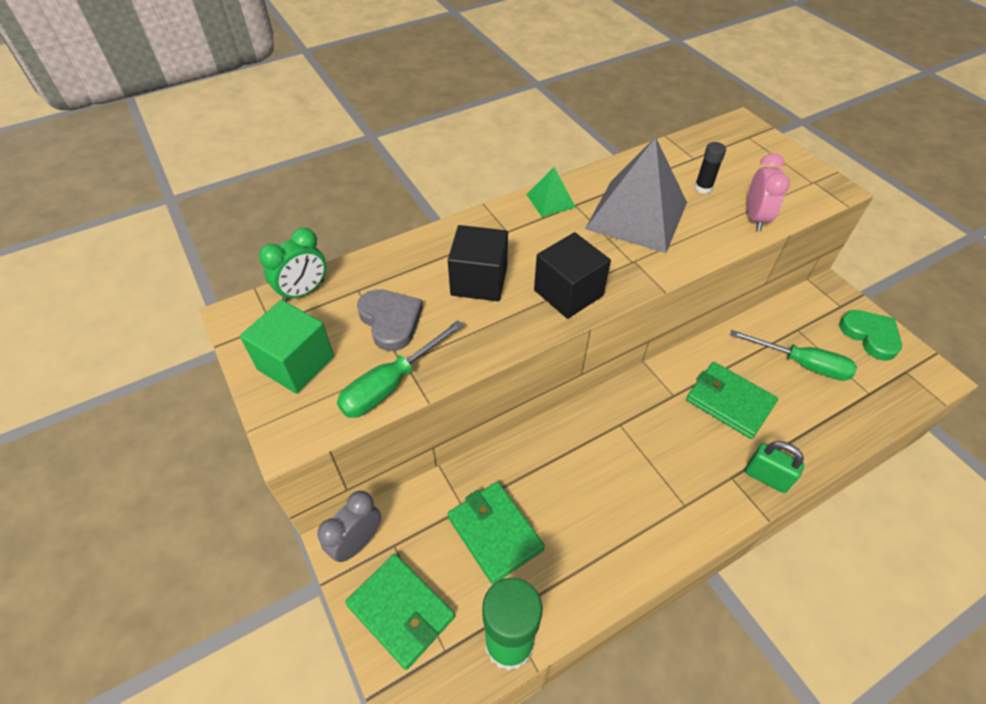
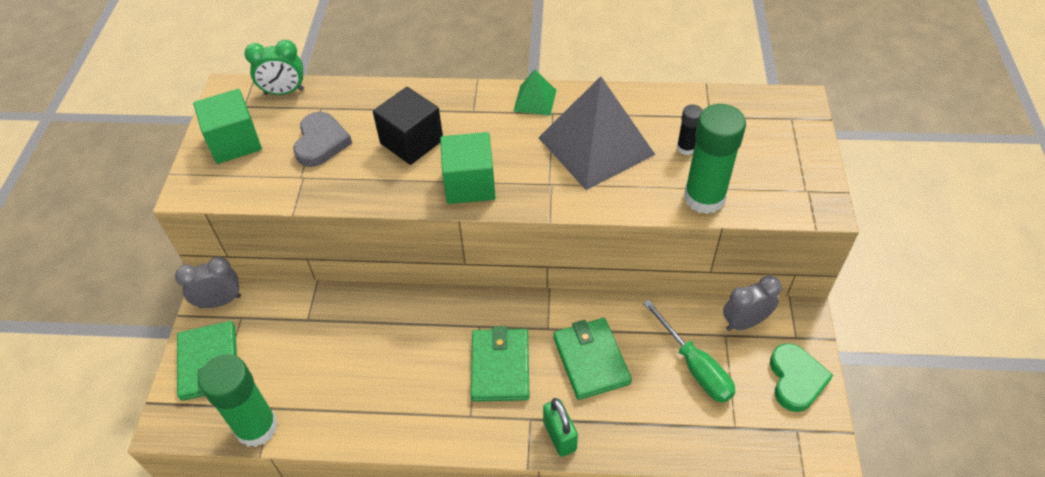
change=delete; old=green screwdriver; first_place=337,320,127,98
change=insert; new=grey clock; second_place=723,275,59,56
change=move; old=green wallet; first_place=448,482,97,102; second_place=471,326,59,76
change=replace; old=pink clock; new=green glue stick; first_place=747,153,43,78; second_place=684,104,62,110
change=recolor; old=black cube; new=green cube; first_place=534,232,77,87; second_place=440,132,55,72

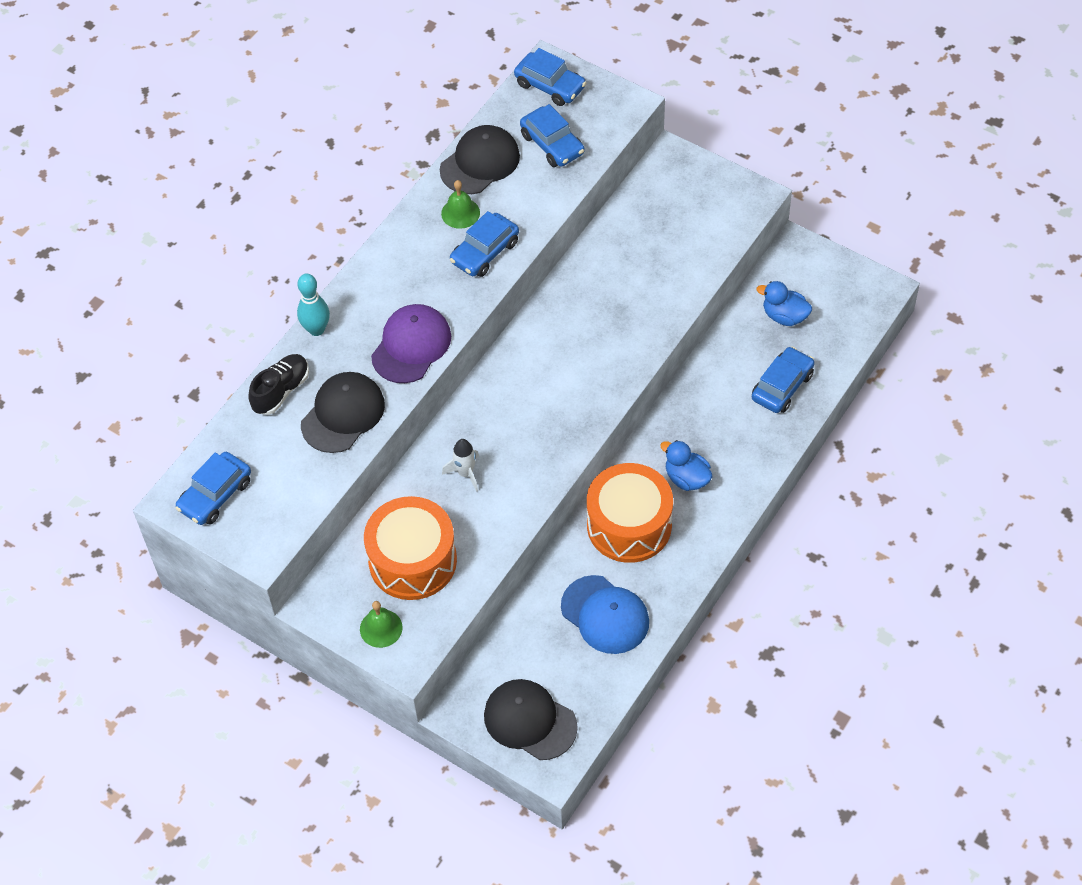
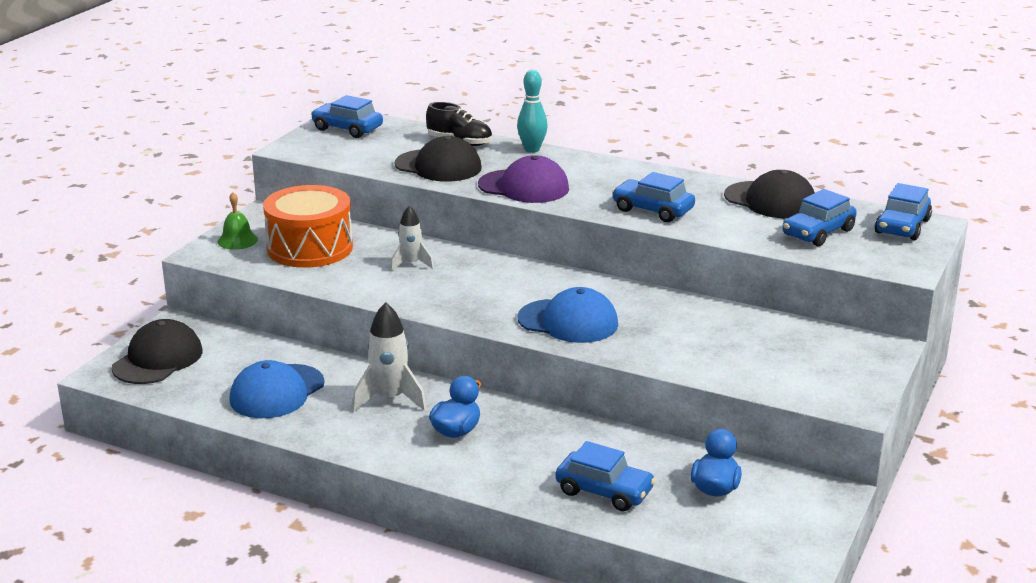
change=delete; old=green bell; first_place=441,180,39,49
change=insert; new=blue cap; second_place=517,287,101,56
change=replace; old=orange drum; new=white rocket; first_place=587,463,86,100; second_place=352,302,74,110

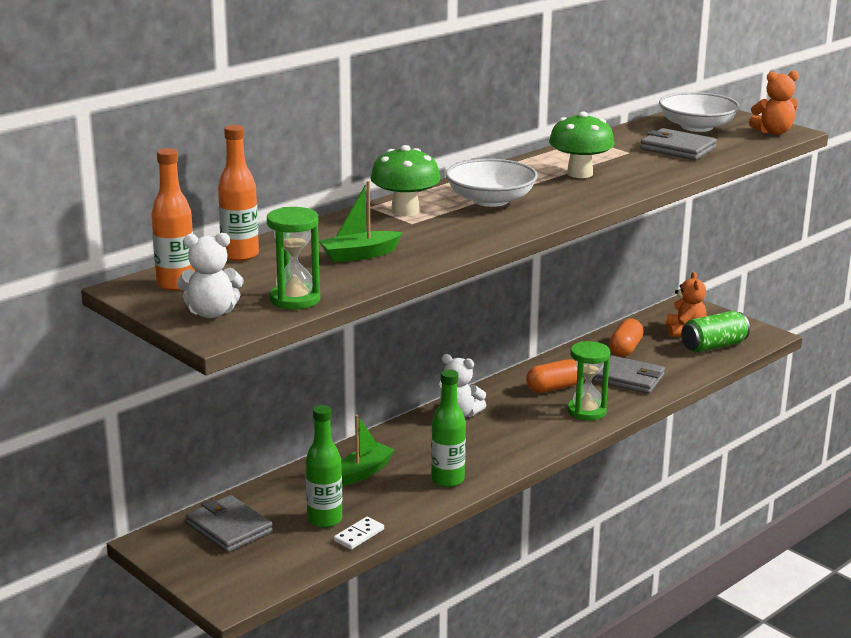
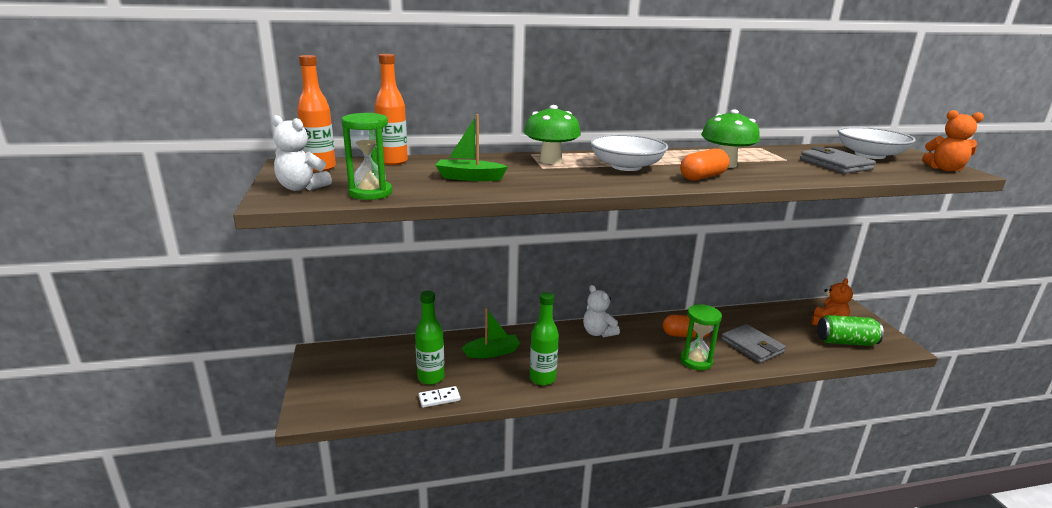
change=delete; old=grey wallet; first_place=186,495,87,58
change=move; old=orange capsule; first_place=609,319,35,38; second_place=680,149,50,32

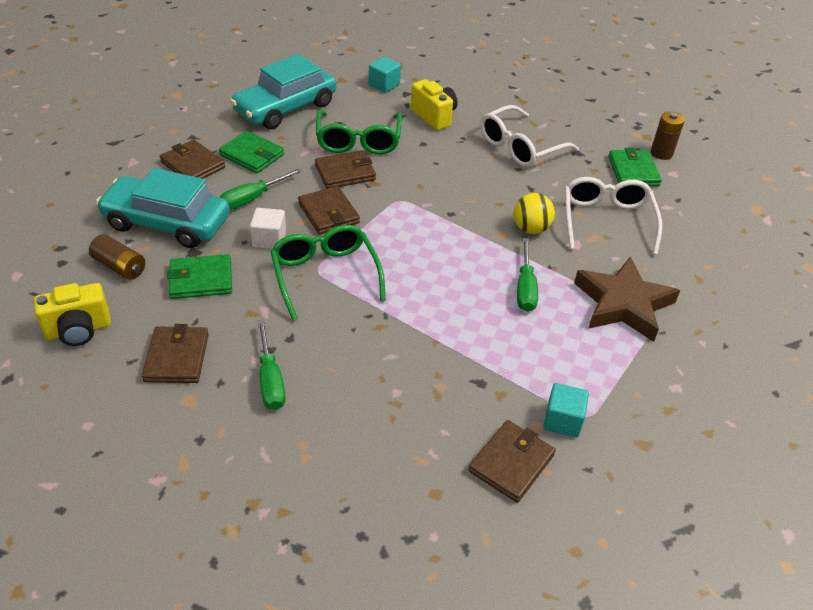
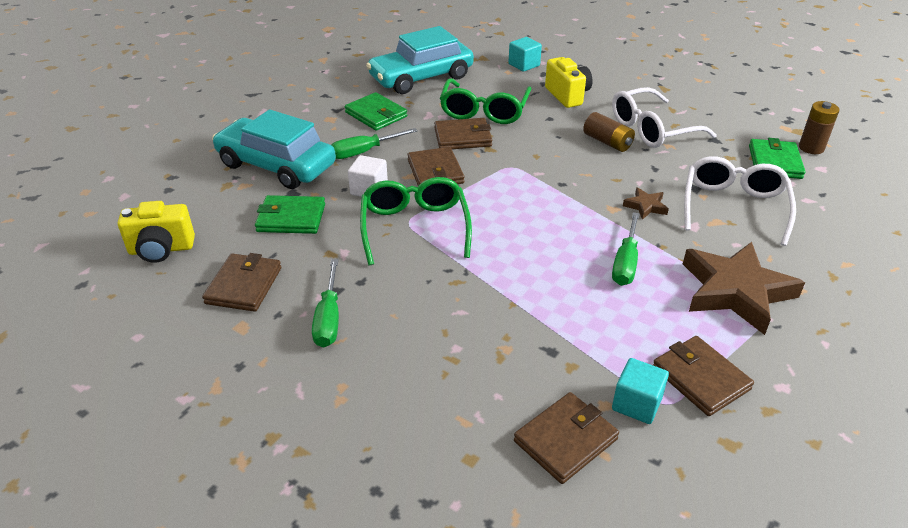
change=move; old=brown battery; first_place=89,234,56,46; second_place=583,112,52,40
change=move; old=brown wallet; first_place=160,140,65,39; second_place=653,336,101,80
change=replace; old=yellow ball; new=brown star; first_place=514,193,41,41; second_place=623,187,46,33

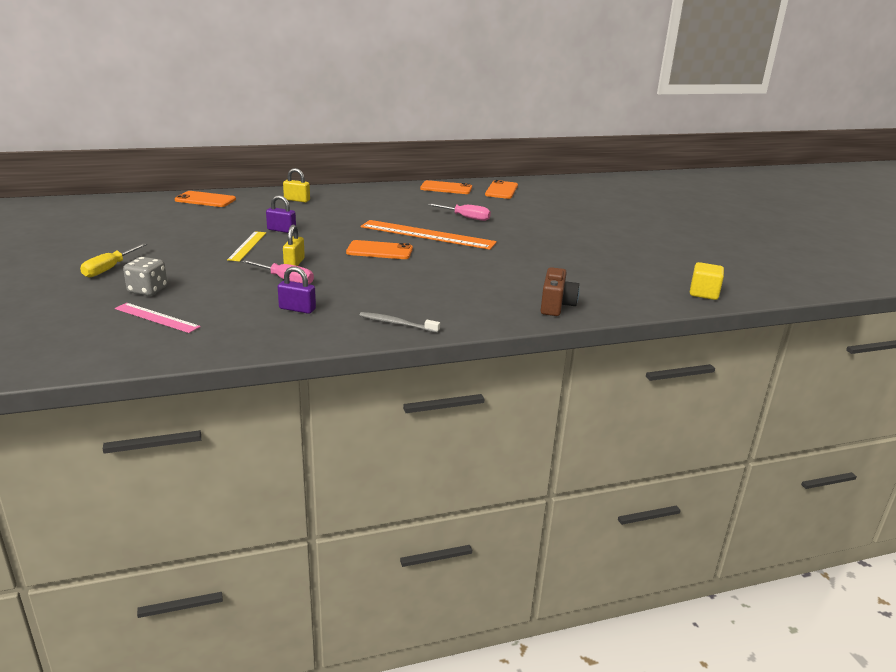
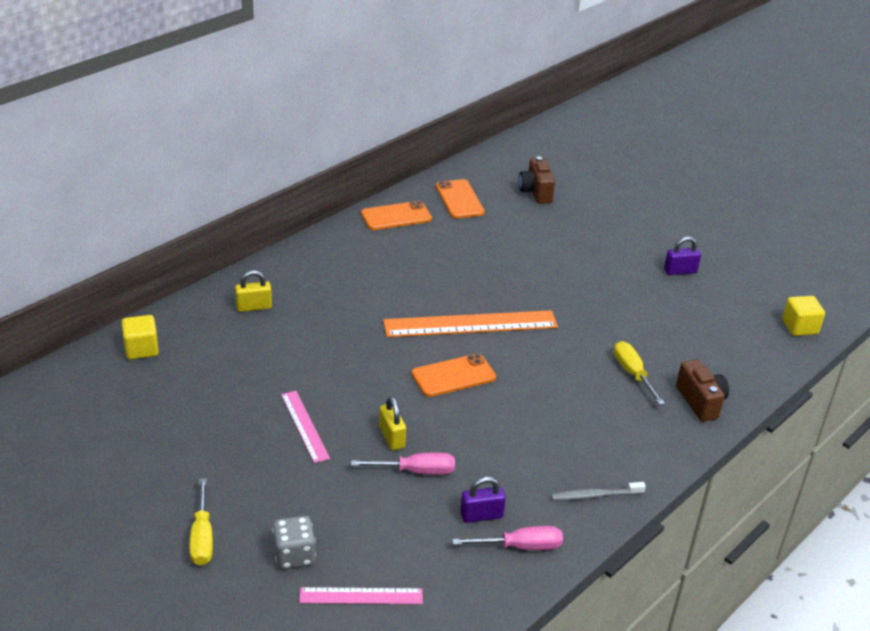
change=insert; new=brown camera; second_place=519,157,36,47
change=insert; new=yellow screwdriver; second_place=614,341,51,64
change=move; old=purple padlock; first_place=266,195,30,38; second_place=664,236,37,39
change=move; old=pink screwdriver; first_place=427,203,64,18; second_place=452,526,111,24
change=replace; old=orange phone; new=yellow cube; first_place=175,191,61,16; second_place=121,315,38,44
change=recolor; old=yellow ruler; new=pink ruler; first_place=227,231,39,30; second_place=281,391,49,72

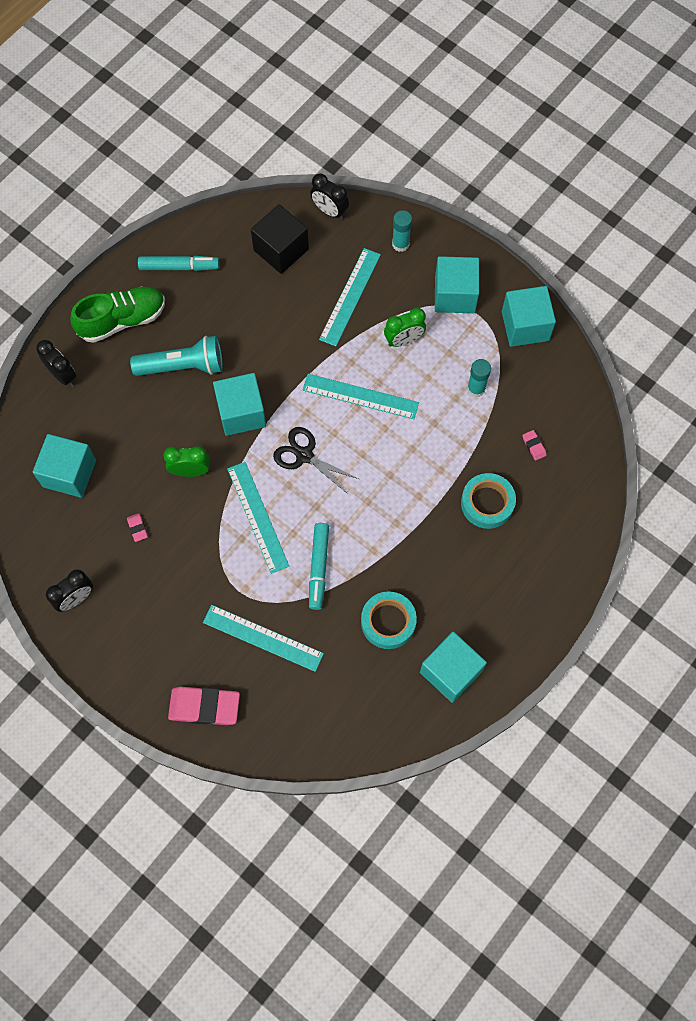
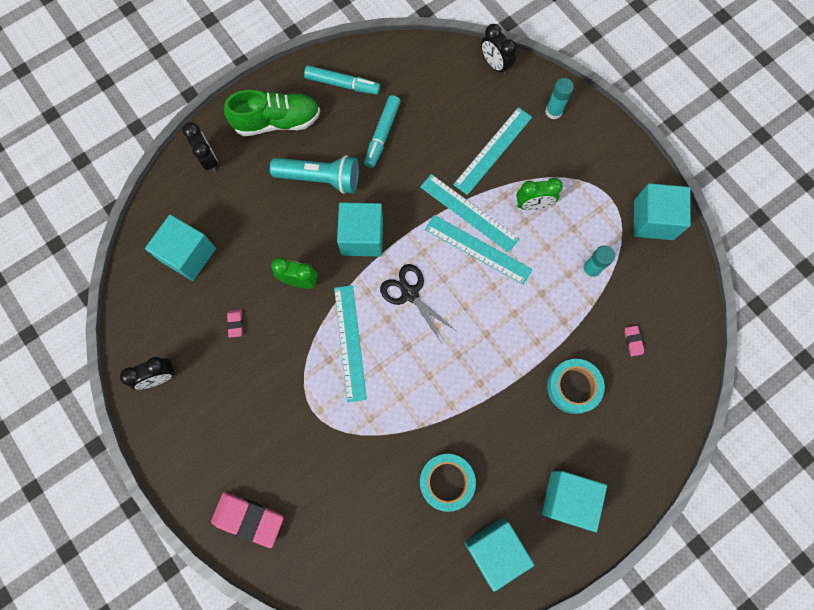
change=delete; old=black cube; first_place=251,204,58,70
change=move; old=turquoise ruler; first_place=203,605,121,67; second_place=420,174,100,79
change=move; old=turquoise marker; first_place=309,523,20,87; second_place=364,95,37,73
change=move; old=turquoise cube; first_place=435,256,44,57; second_place=541,471,66,61

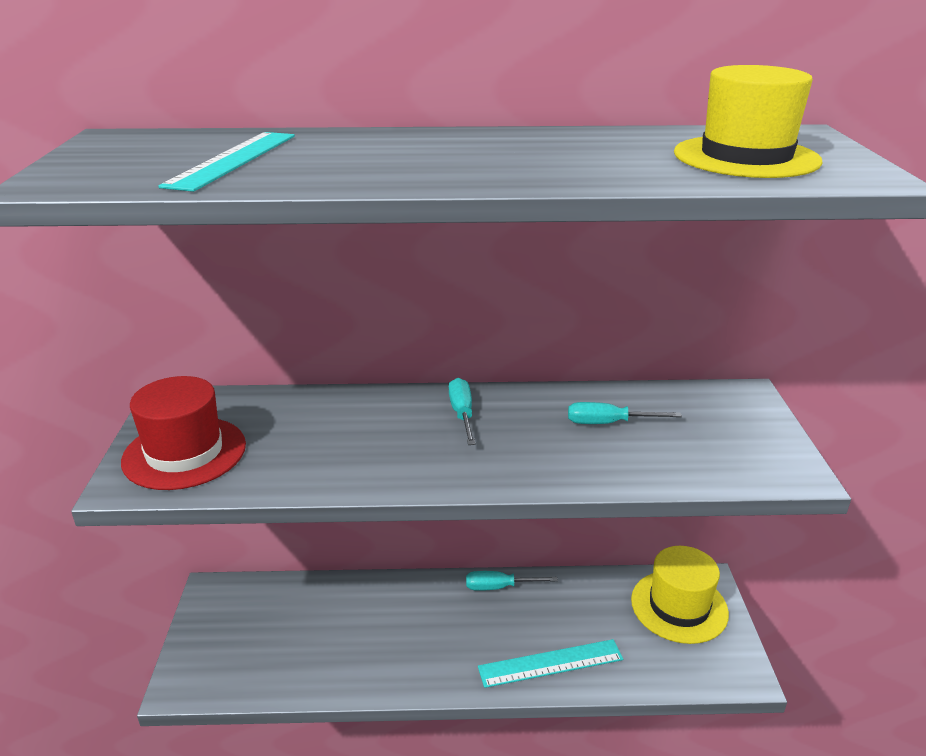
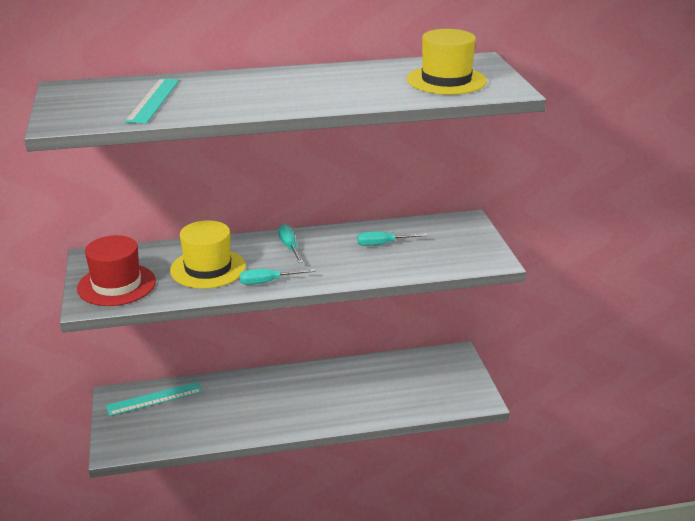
change=move; old=turquoise screwdriver; first_place=466,571,92,20; second_place=239,269,76,16
change=move; old=turquoise ruler; first_place=478,639,145,49; second_place=106,382,97,34
change=move; old=yellow hat; first_place=631,546,98,98; second_place=170,220,76,69

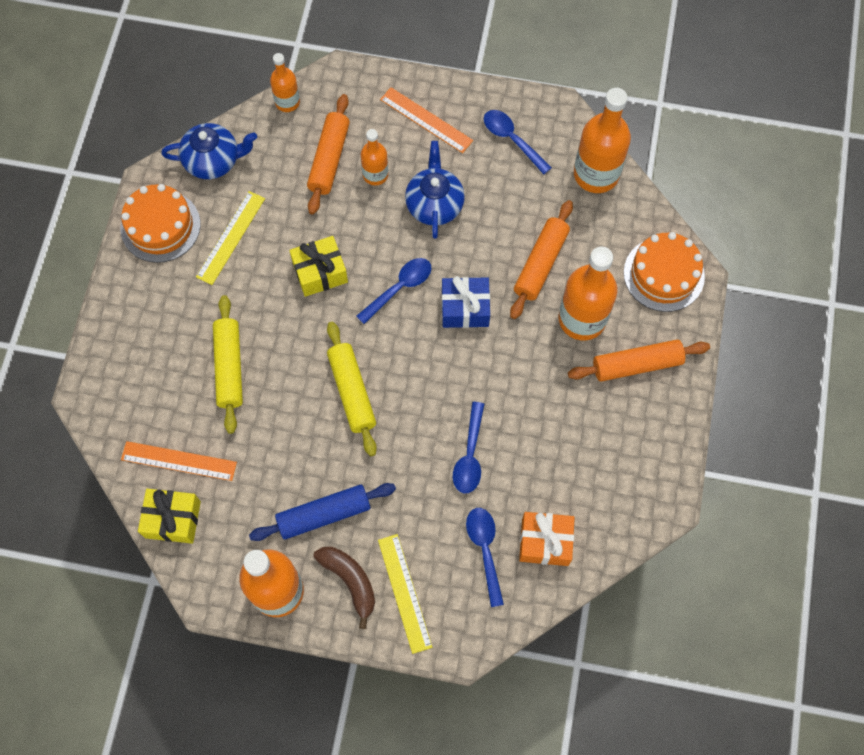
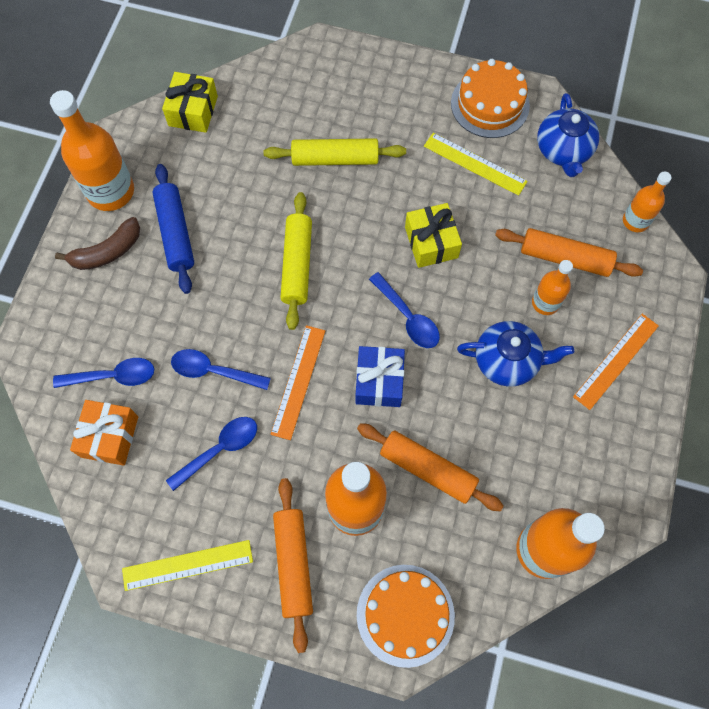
change=move; old=orange ruler; first_place=121,441,116,40; second_place=270,325,55,115
change=move; old=yellow ruler; first_place=378,534,54,120; second_place=122,540,131,51
change=move; old=blue spoon; first_place=484,110,68,64; second_place=166,417,91,74
change=rotate; old=yellow rolling pin; first_place=327,322,50,134; second_place=280,192,32,138; degrees=-75

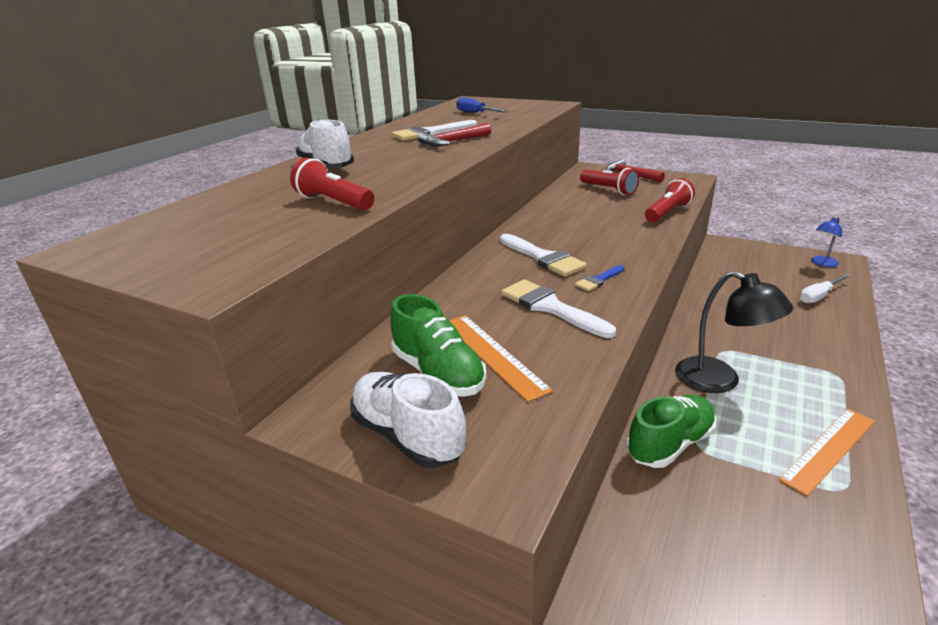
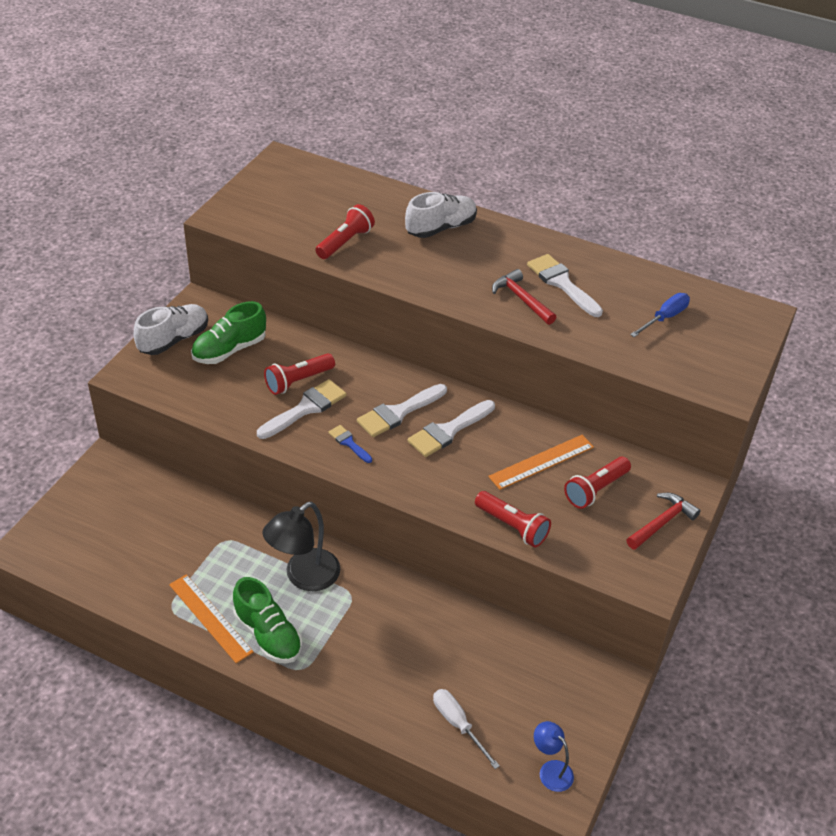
change=insert; new=red flashlight; second_place=264,353,71,42
change=insert; new=white brush; second_place=407,400,88,57
change=move; old=orange ruler; first_place=449,315,104,87; second_place=488,435,106,55
change=move; old=green shoe; first_place=627,395,90,73; second_place=233,577,69,87

